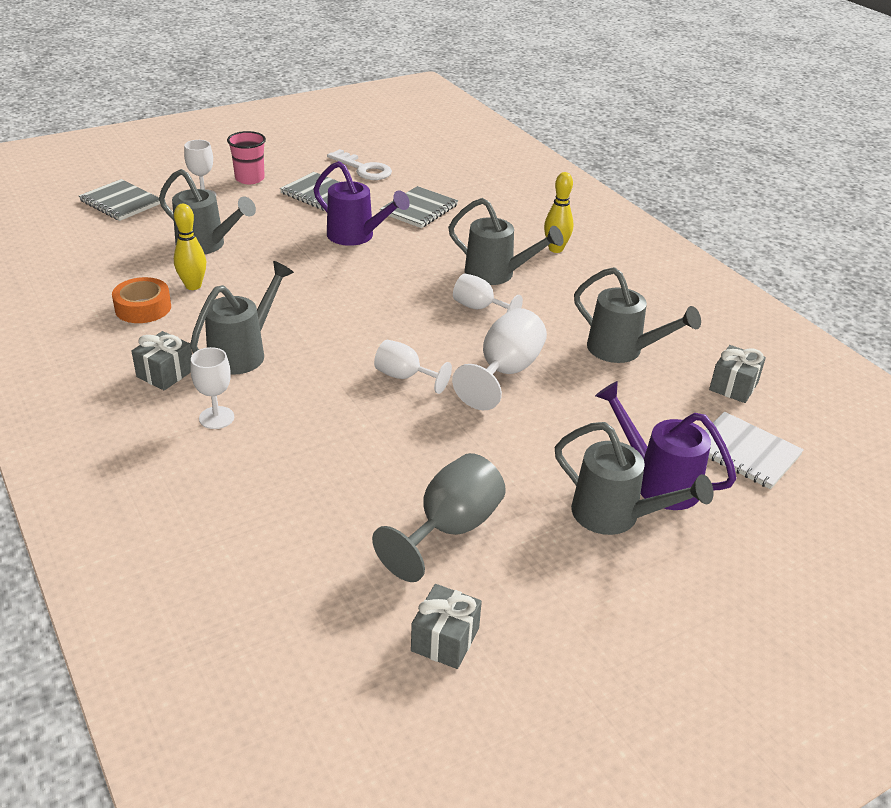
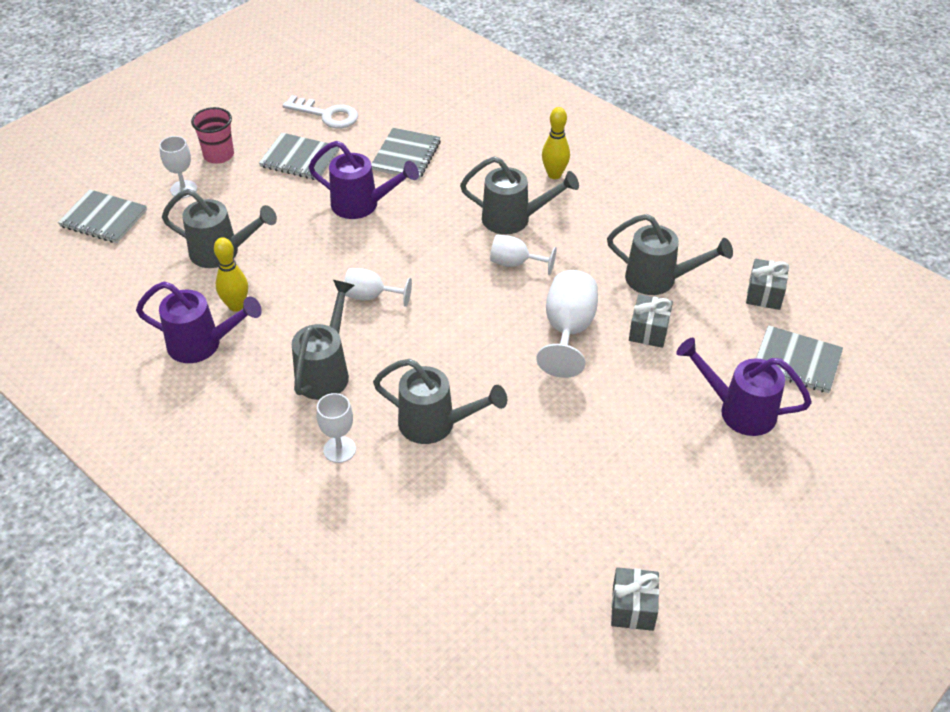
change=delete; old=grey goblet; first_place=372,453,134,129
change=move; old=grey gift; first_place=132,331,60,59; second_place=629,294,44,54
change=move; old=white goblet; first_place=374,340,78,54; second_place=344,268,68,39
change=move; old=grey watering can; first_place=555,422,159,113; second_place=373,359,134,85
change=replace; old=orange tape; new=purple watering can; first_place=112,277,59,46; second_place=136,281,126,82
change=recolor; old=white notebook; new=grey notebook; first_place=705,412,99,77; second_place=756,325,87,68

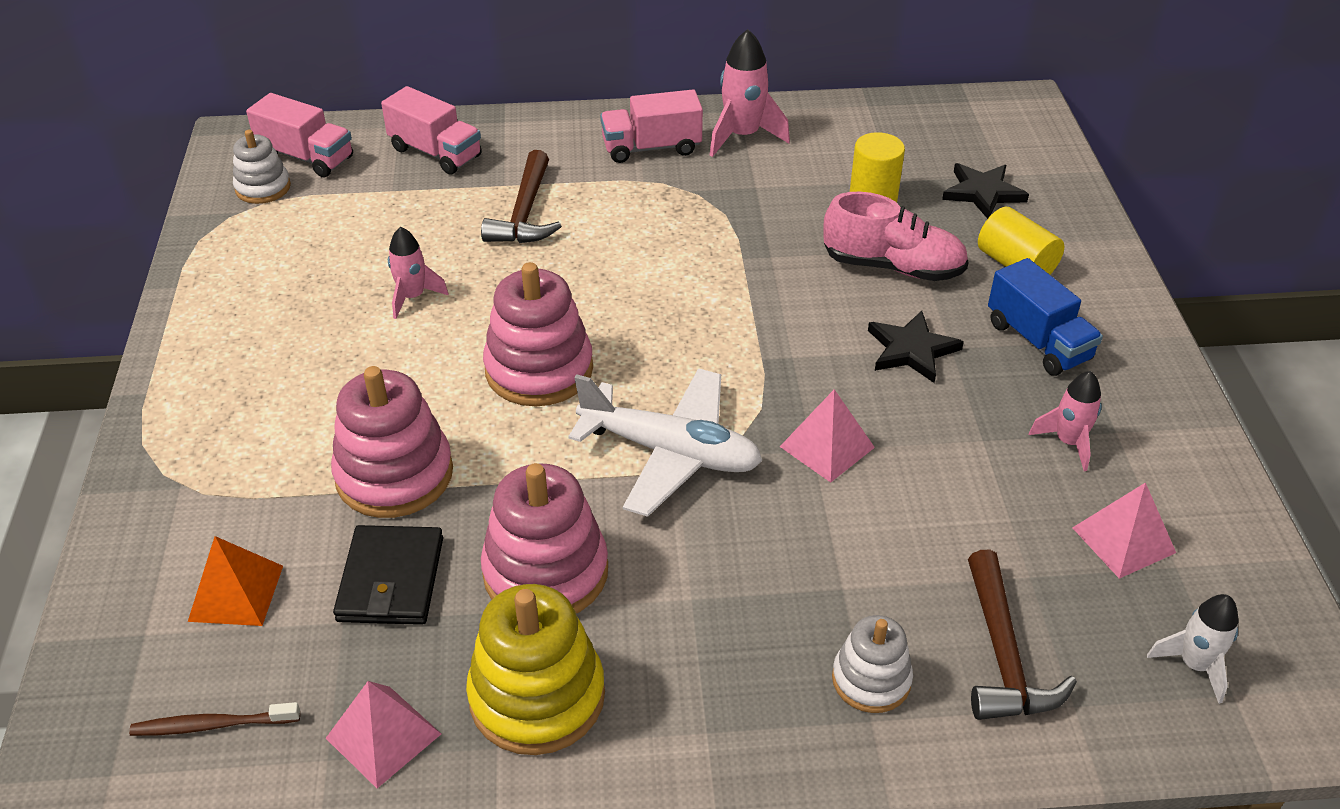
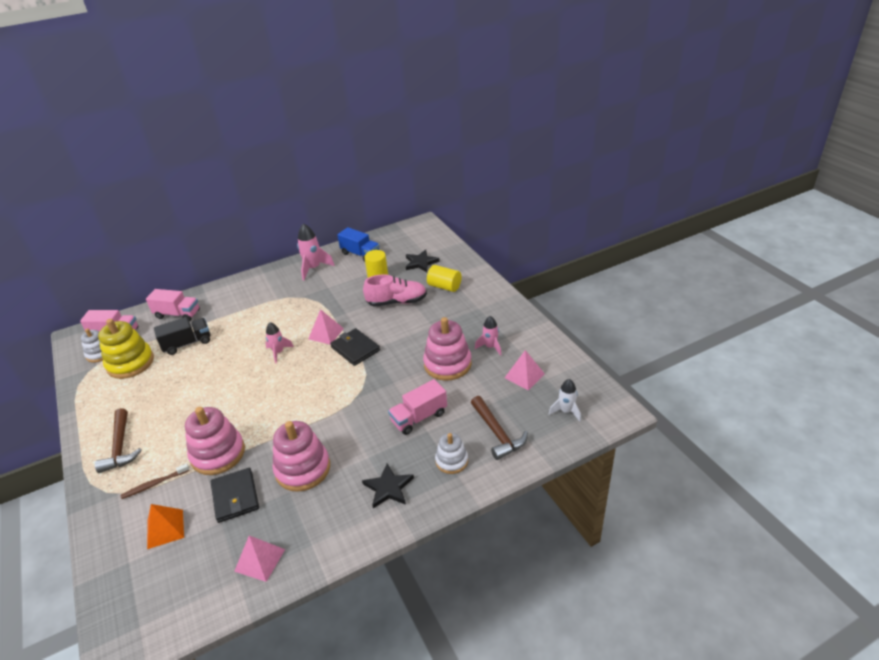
change=delete; old=white plane; first_place=568,368,194,149
change=insert; new=black truck; second_place=154,317,56,38
change=insert; new=black wallet; second_place=330,328,50,38
change=move; old=brown toothbrush; first_place=129,702,171,34; second_place=120,463,70,36
change=move; old=pink rocket; first_place=388,227,61,92; second_place=265,322,29,41
change=move; old=yellow stacking toy; first_place=466,584,139,171; second_place=98,319,56,60
change=move; old=brown hammer; first_place=481,150,80,93; second_place=95,408,47,65
change=move; old=pink stacking toy; first_place=483,262,110,144; second_place=423,317,49,64
change=move; old=pink truck; first_place=600,90,103,73; second_place=388,379,59,56
change=move; old=pink pyramid; first_place=780,389,95,94; second_place=308,309,36,36
change=move; old=black star; first_place=868,311,96,72; second_place=362,463,52,45
change=move; old=blue truck; first_place=988,258,115,118; second_place=337,227,43,35

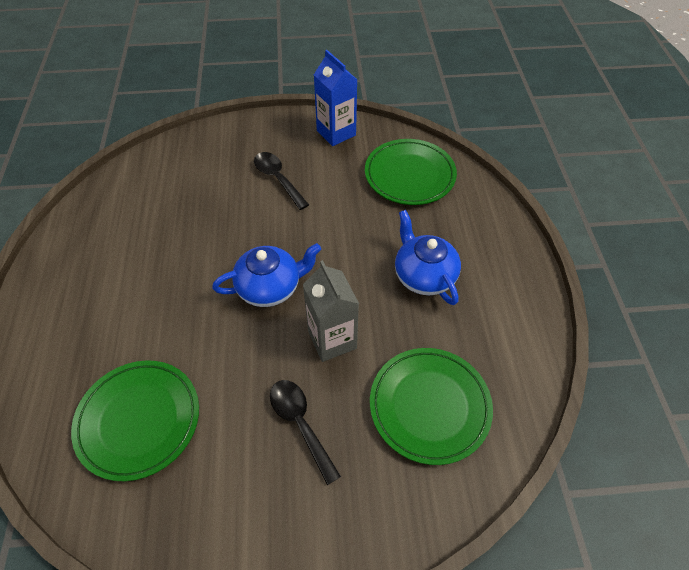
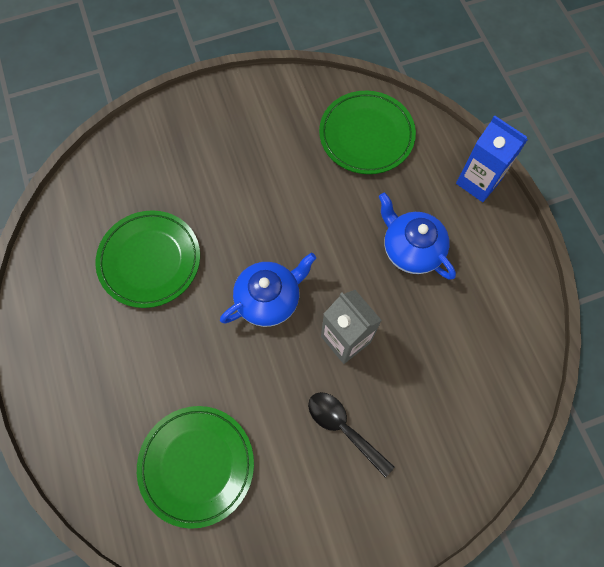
change=delete; old=black spoon; first_place=254,152,55,58
change=move; old=blue carton; first_place=314,50,43,96; second_place=456,116,72,86
change=move; old=green plate; first_place=370,348,123,117; second_place=95,210,105,98

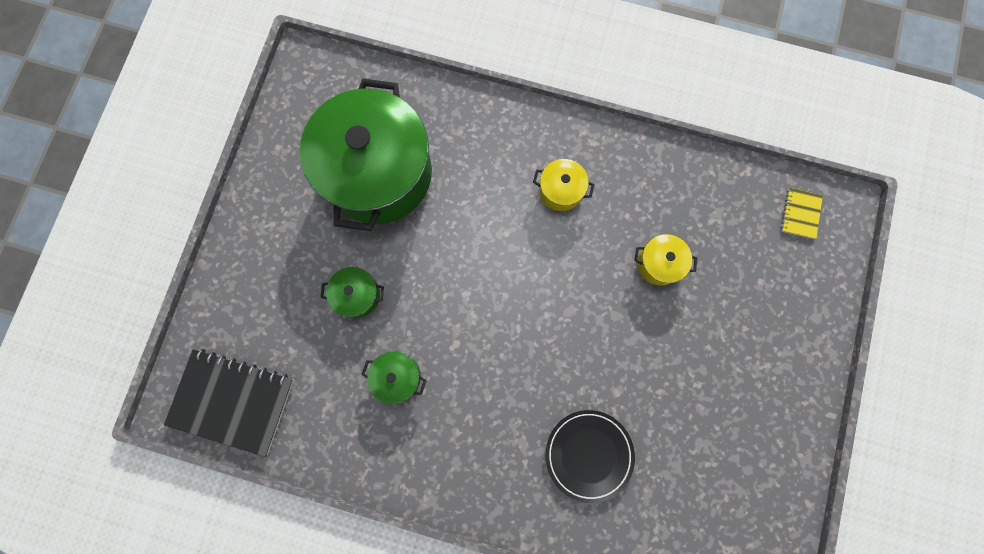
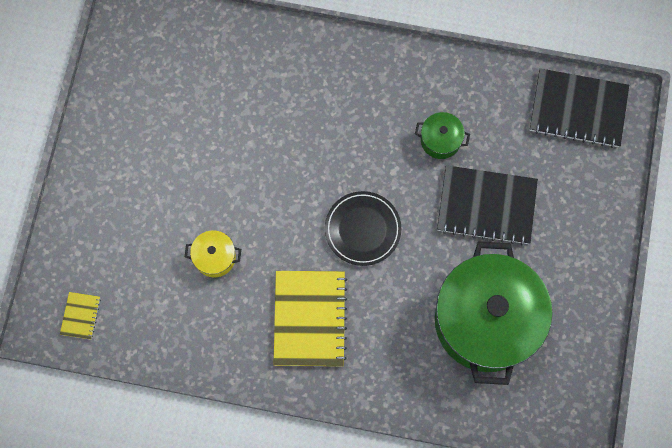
change=move; old=black plate; first_place=546,410,89,93; second_place=325,191,76,75
change=replace; old=green pot; new=black notebook; first_place=320,267,64,51; second_place=437,165,101,80
change=replace; old=yellow pot; new=yellow notebook; first_place=533,159,62,52; second_place=274,271,73,95

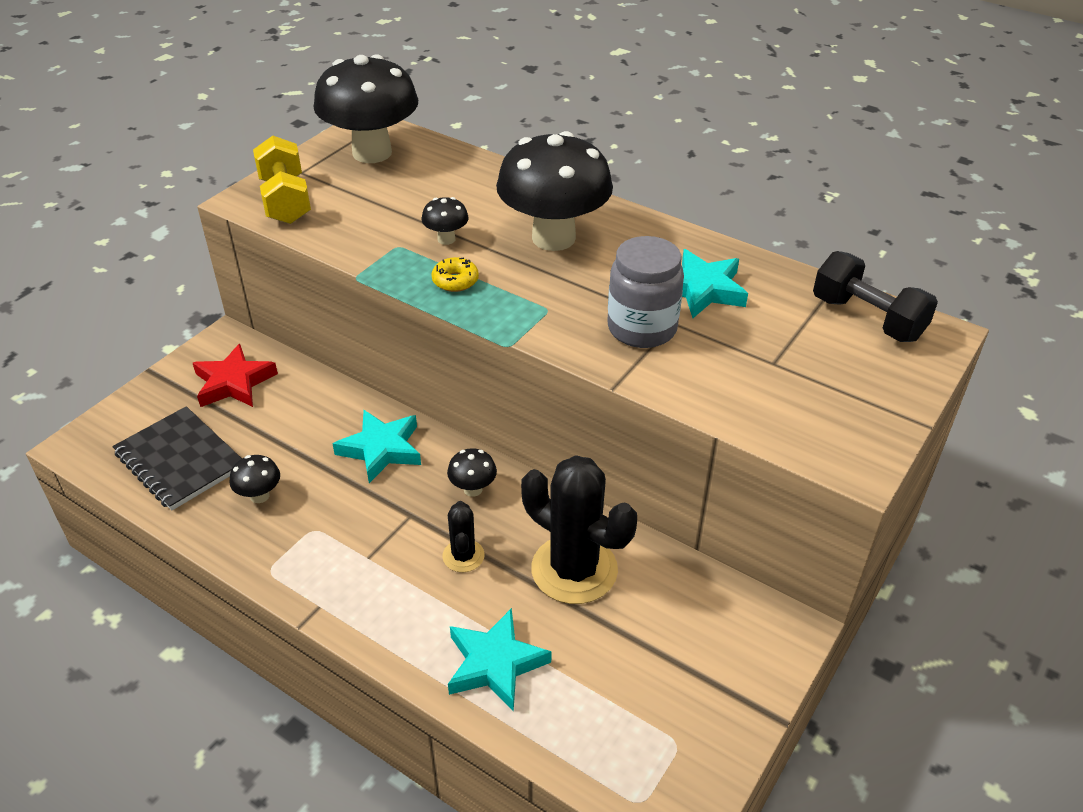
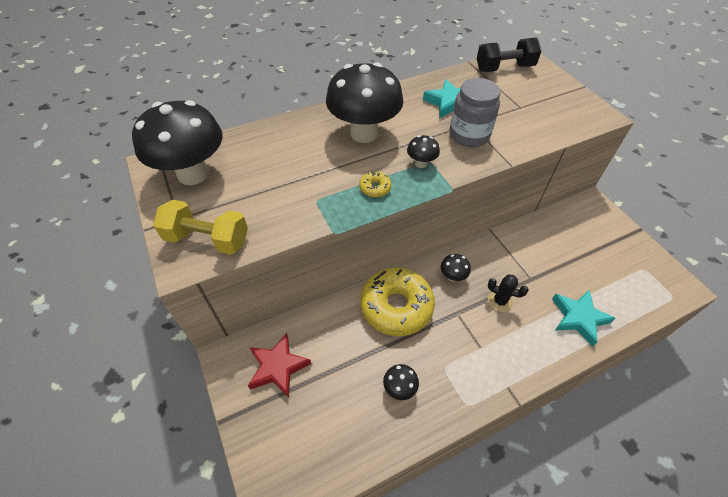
change=delete; old=black notebook; first_place=112,406,130,105
change=delete; old=black cactus; first_place=521,455,116,149
change=move; old=black mushroom; first_place=421,197,48,48; second_place=407,135,33,33
change=replace; old=turquoise star; new=yellow donut; first_place=333,410,88,73; second_place=360,268,75,68

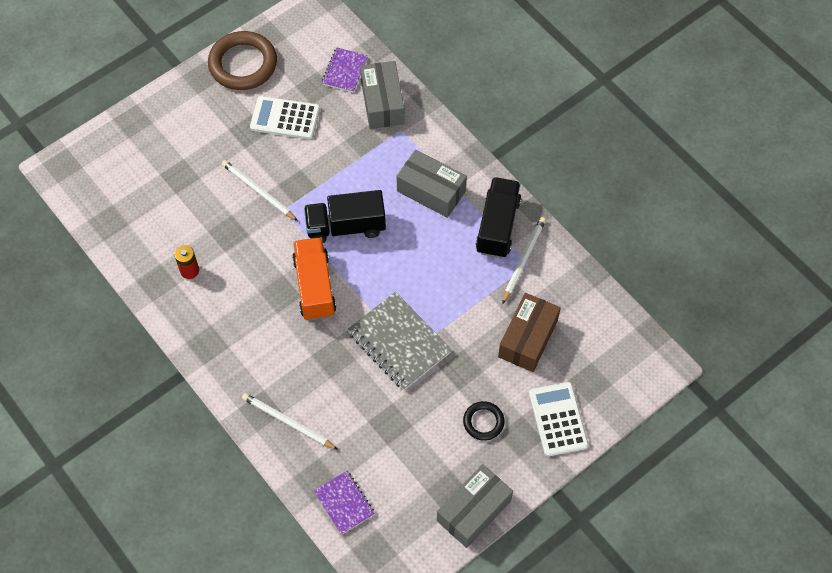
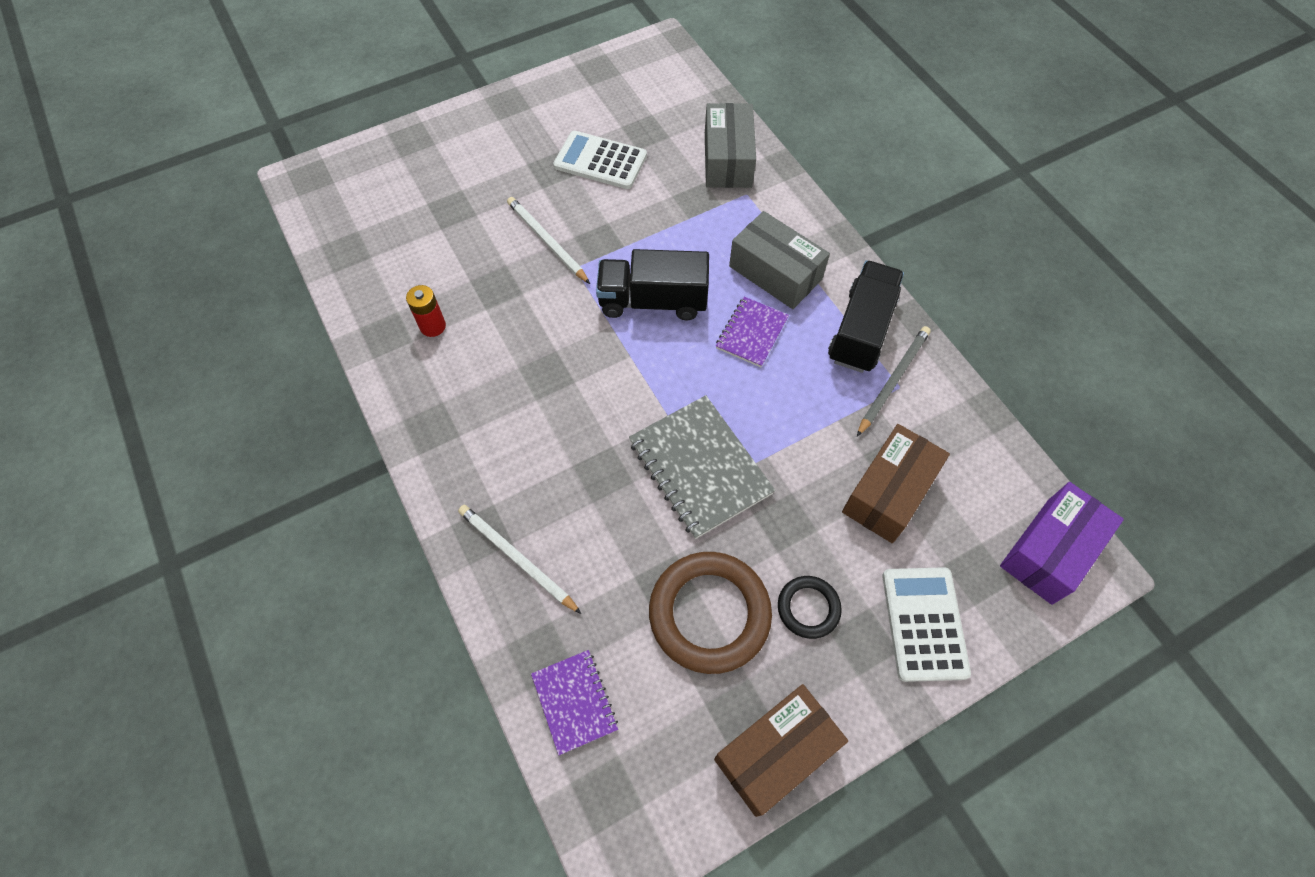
change=delete; old=orange truck; first_place=292,237,44,84
change=insert; new=purple box; second_place=1000,482,124,123
change=move; old=brown ring; first_place=208,31,69,59; second_place=649,552,123,122
change=move; old=purple notebook; first_place=322,47,46,46; second_place=716,297,73,70
change=recolor; old=grey box; new=brown box; first_place=437,464,76,84; second_place=714,684,134,133
change=recolor; old=white pencil; new=grey pencil; first_place=502,217,44,87; second_place=857,326,74,111

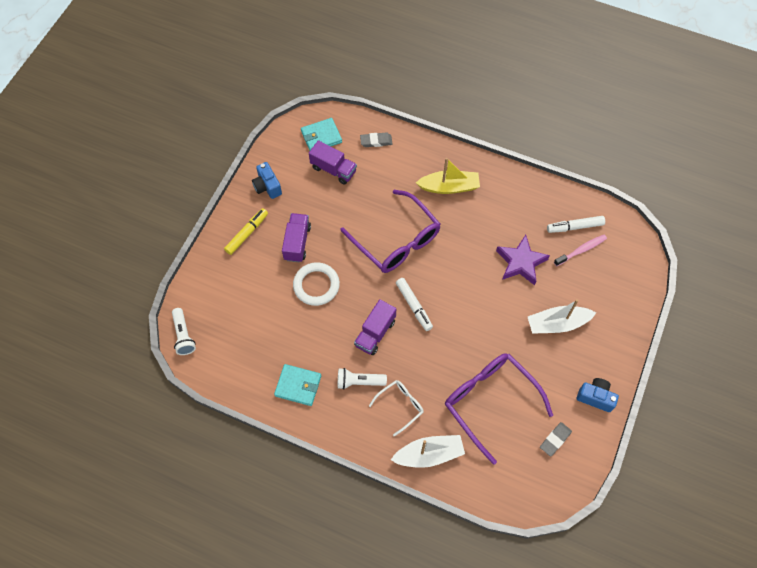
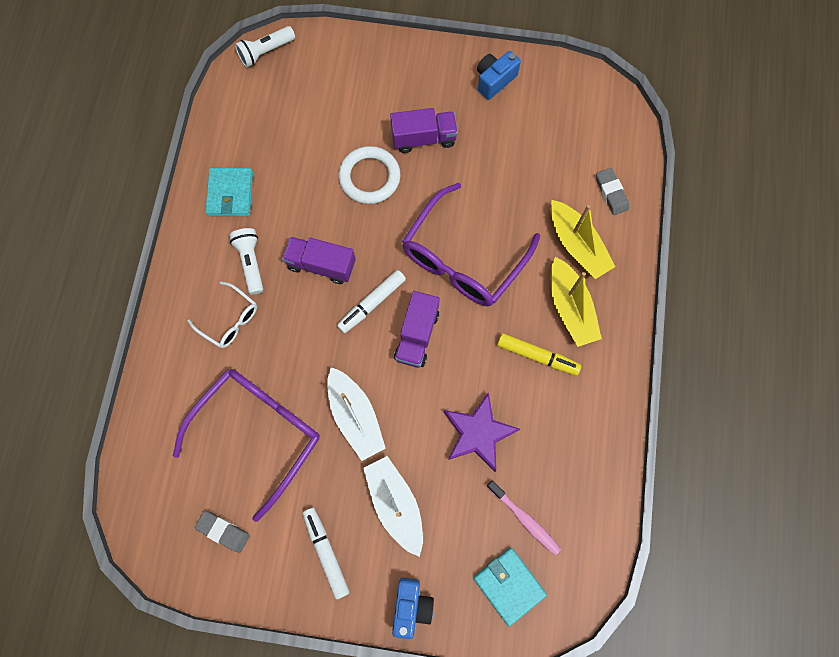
change=insert; new=yellow boat; second_place=551,200,64,79
change=move; old=yellow marker; first_place=224,208,44,47; second_place=497,333,84,42
change=move; old=turquoise wallet; first_place=301,118,41,32; second_place=474,548,73,78
change=move; old=purple truck; first_place=309,140,48,45; second_place=394,291,46,77
change=move; old=white boat; first_place=391,435,74,33; second_place=327,367,59,94
change=move; old=white marker; first_place=547,216,58,17; second_place=302,508,48,91
change=move; old=blue camera; first_place=577,378,42,34; second_place=392,577,42,62

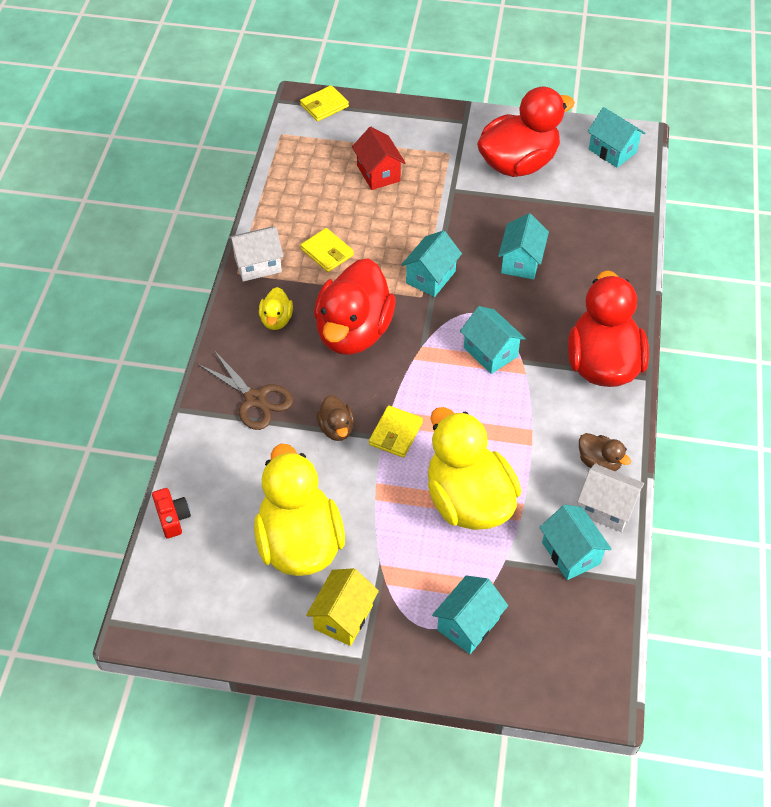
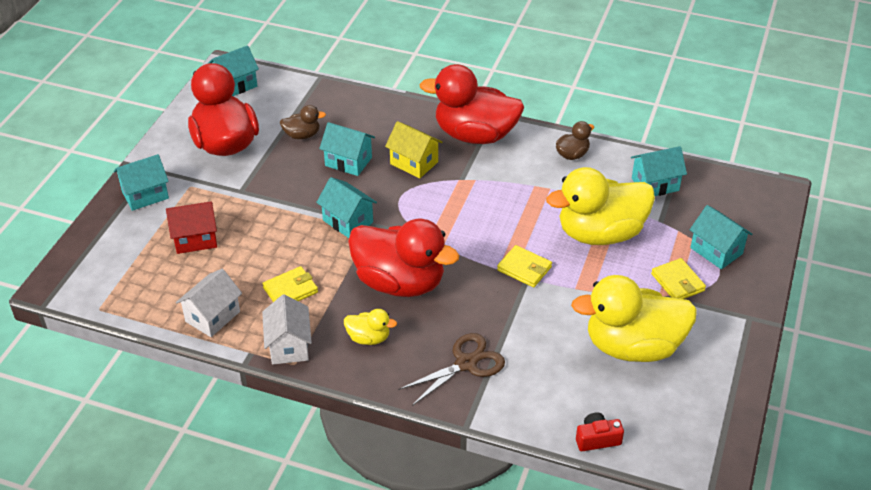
change=move; old=yellow wallet; first_place=300,85,49,36; second_place=651,258,55,41
change=move; old=yellow house; first_place=306,568,73,78; second_place=385,121,57,57
change=move; old=brown duck; first_place=317,395,37,46; second_place=280,105,46,34
change=move; old=turquoise house; first_place=460,306,66,68; second_place=114,154,55,57
change=move; old=white house; first_place=577,464,67,68; second_place=176,269,66,68

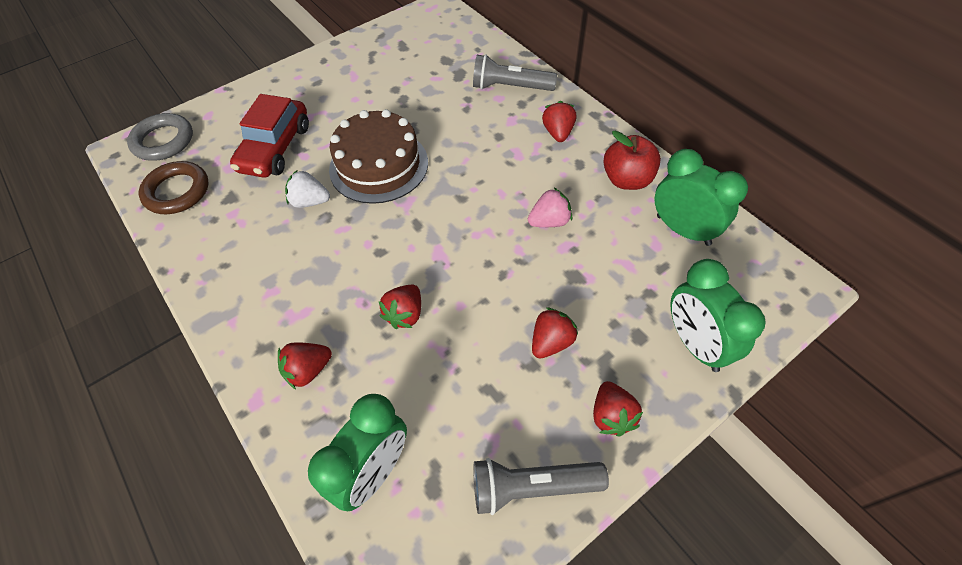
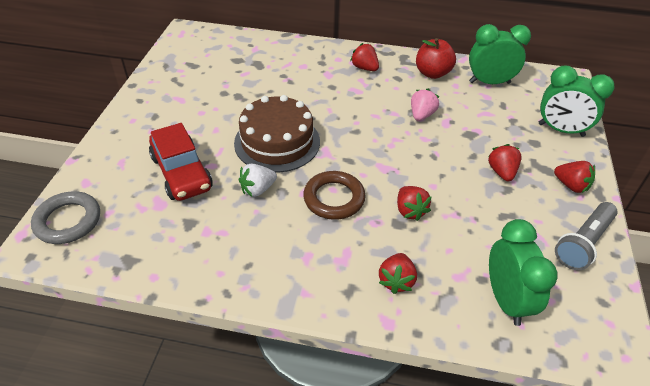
change=delete; old=grey flashlight; first_place=473,54,84,37
change=move; old=brown ring; first_place=139,161,70,53; second_place=303,171,62,49

